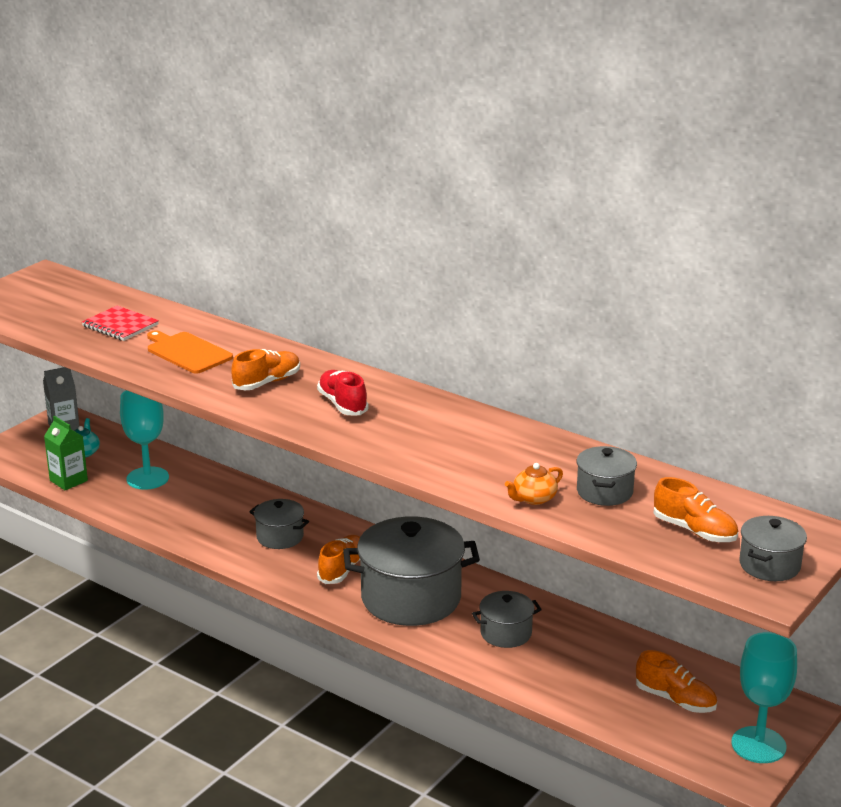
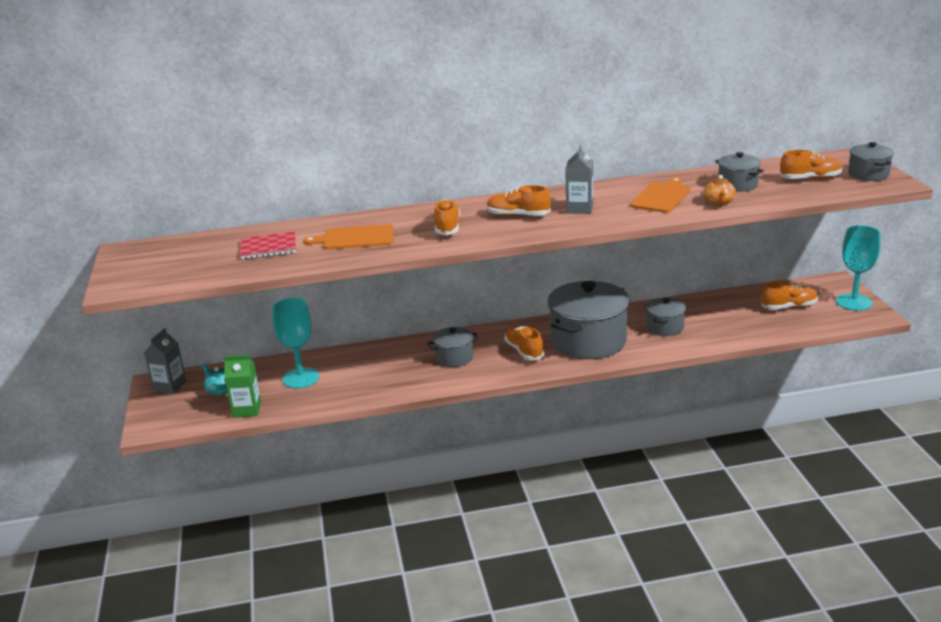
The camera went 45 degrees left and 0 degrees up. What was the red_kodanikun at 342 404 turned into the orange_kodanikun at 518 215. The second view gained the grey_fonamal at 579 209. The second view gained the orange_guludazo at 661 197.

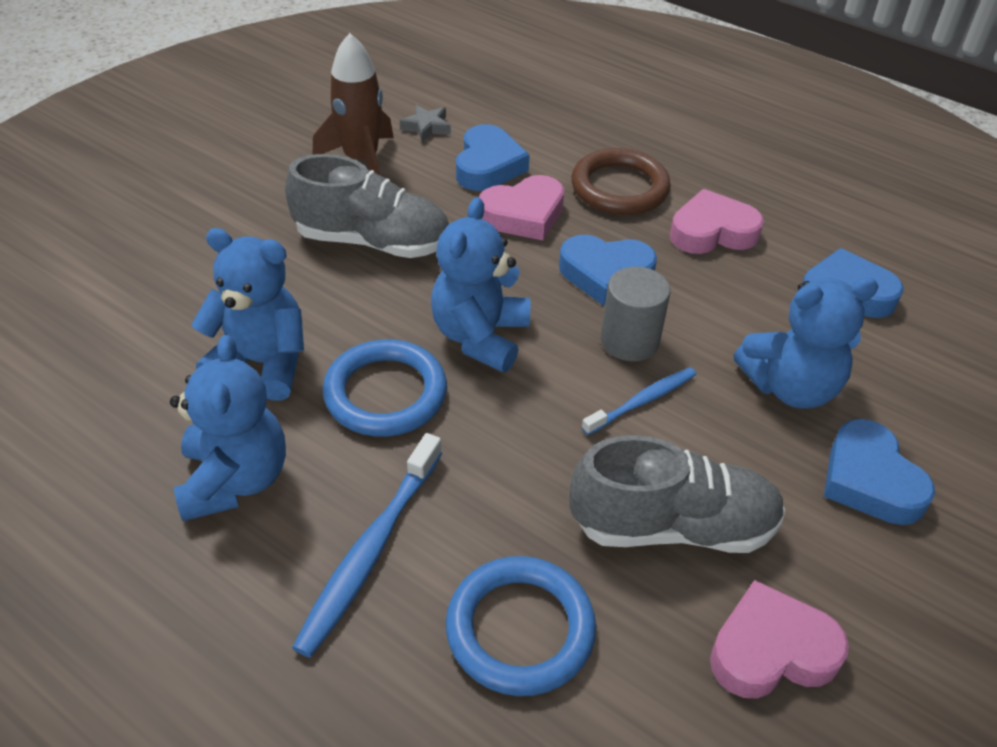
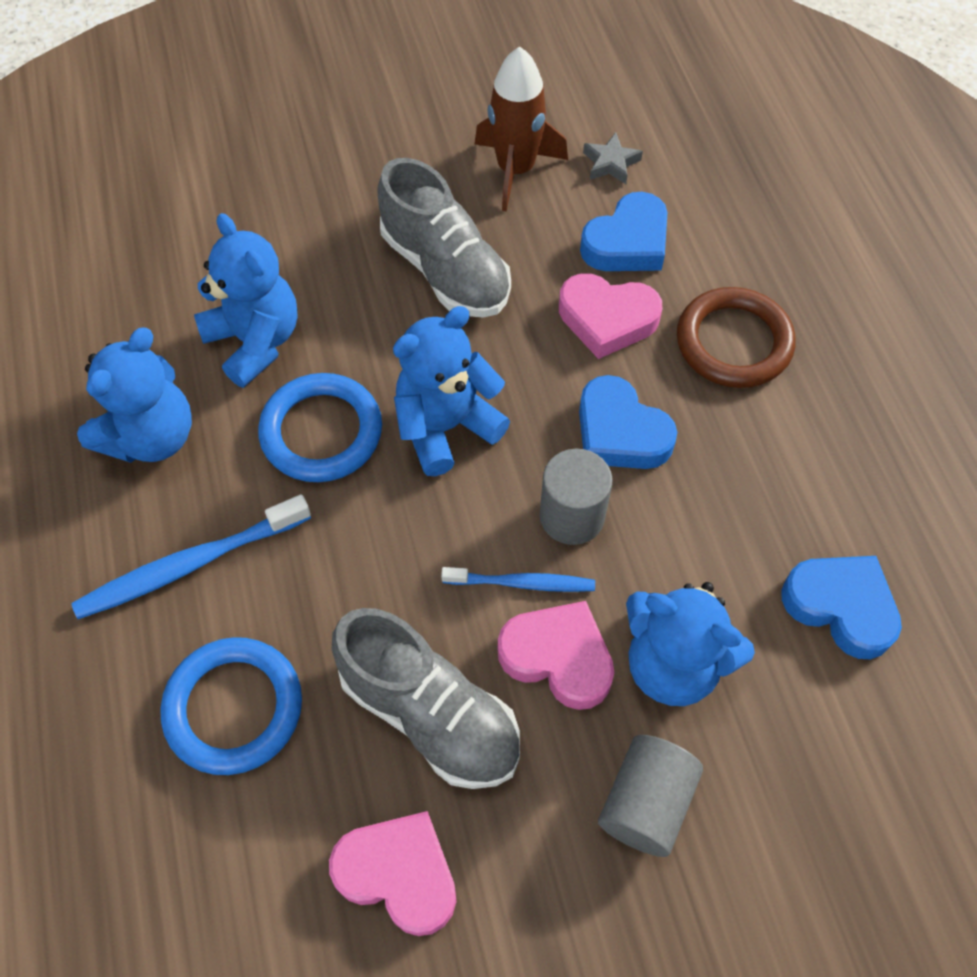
The camera went 40 degrees right and 15 degrees up. The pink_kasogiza ended up elsewhere, having gone from 712 232 to 558 658. Where the blue_kasogiza stood at 870 480, the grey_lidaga came to stand at 645 803.

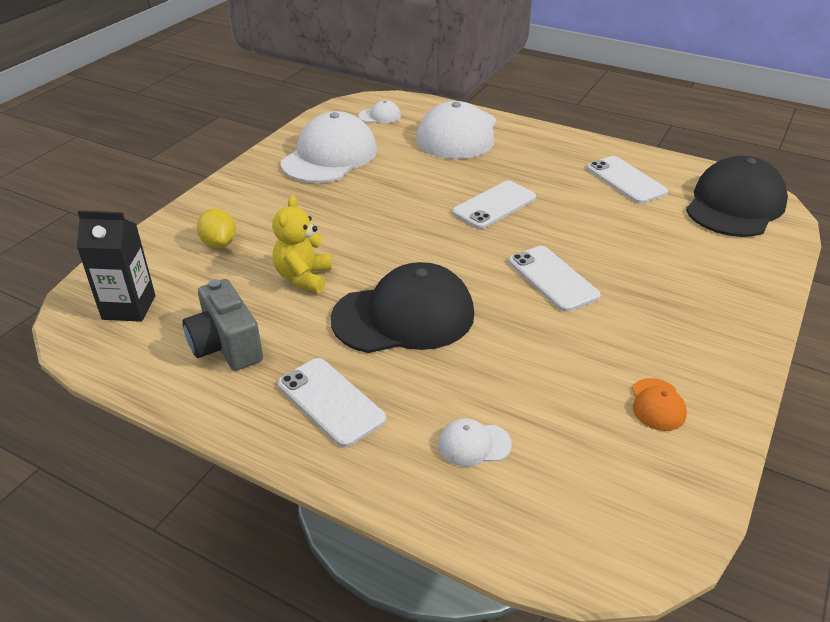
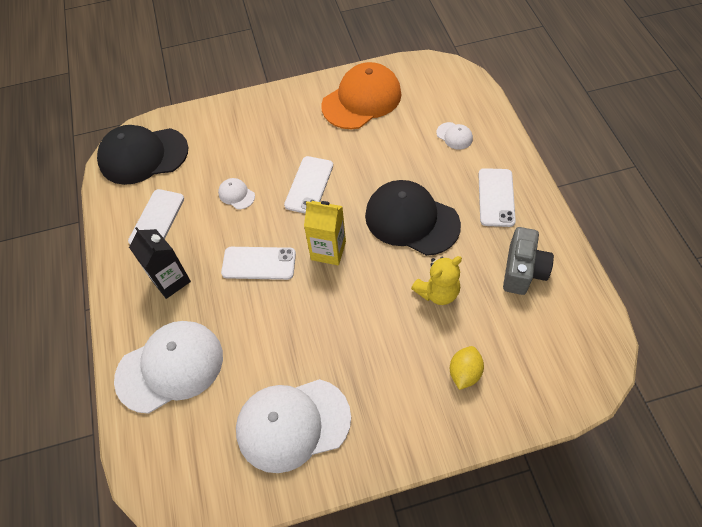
The camera went 130 degrees left and 20 degrees up. The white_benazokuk ended up elsewhere, having gone from 380 116 to 236 195. The black_fonamal ended up elsewhere, having gone from 129 307 to 171 280. The size of the orange_benazokuk at 657 404 changed by a factor of 2.35. The second view gained the yellow_fonamal at 328 250.

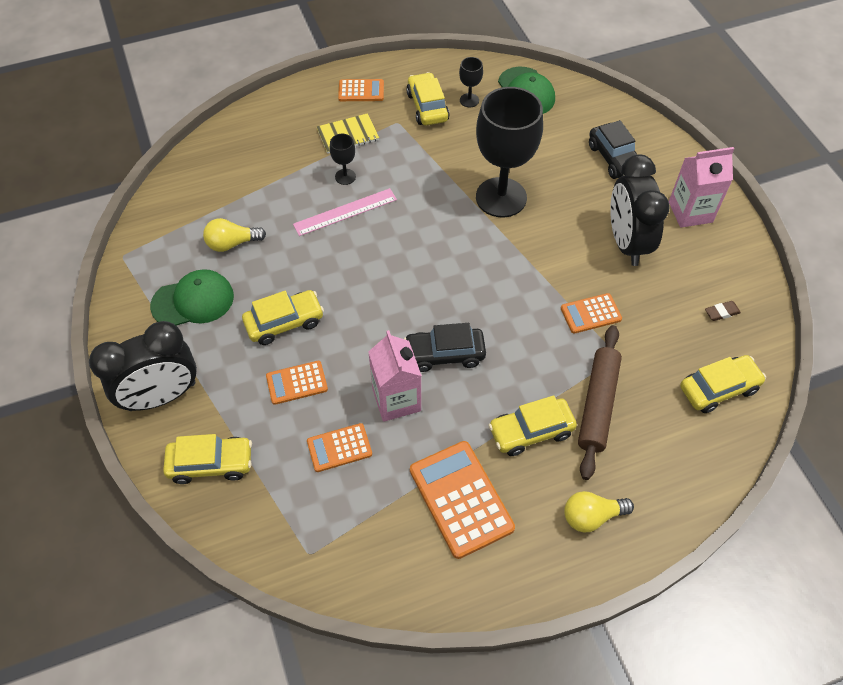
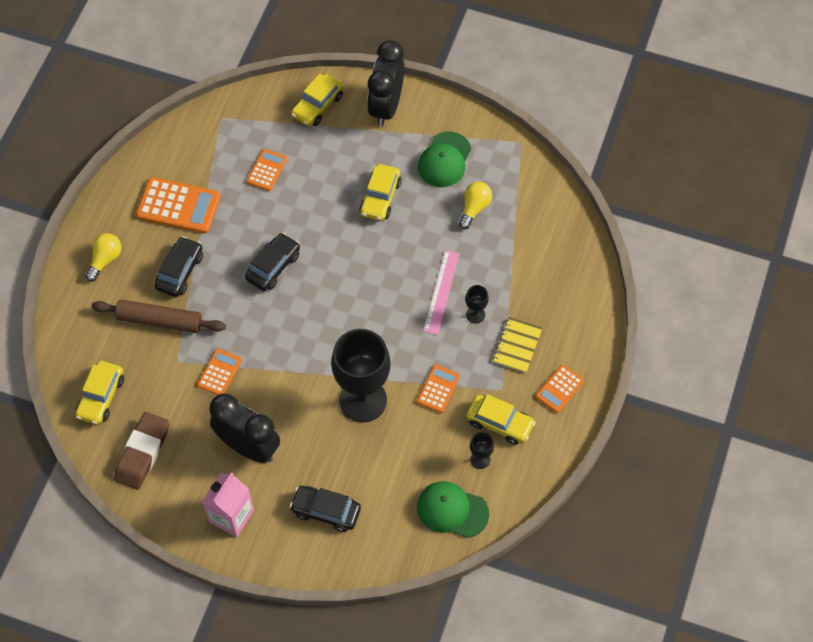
The camera went 130 degrees right and 5 degrees up. The size of the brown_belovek at 721 312 changed by a factor of 2.42. The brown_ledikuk at 597 405 ended up facing another way, 45 degrees counterclockwise from before. The second view lost the pink_fonamal at 396 399. The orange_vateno ended up elsewhere, having gone from 297 383 to 438 389. What was the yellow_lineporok at 531 431 turned into the black_lineporok at 180 271.

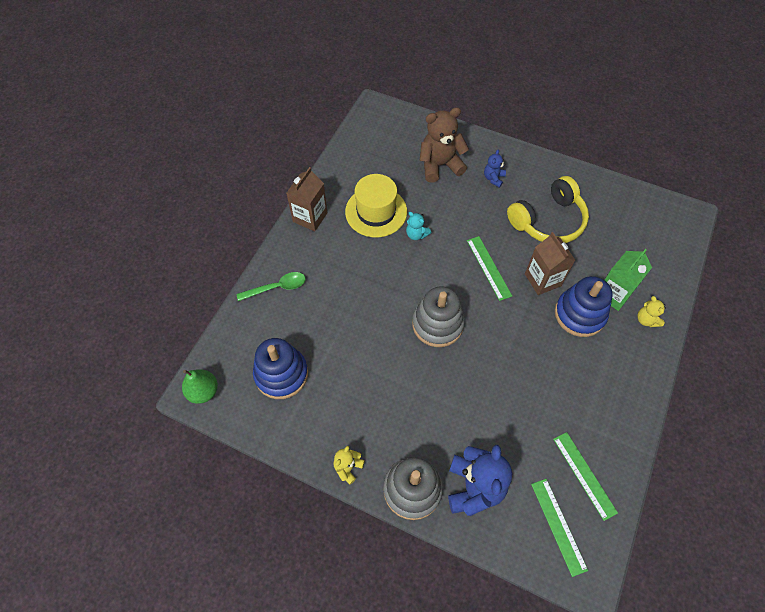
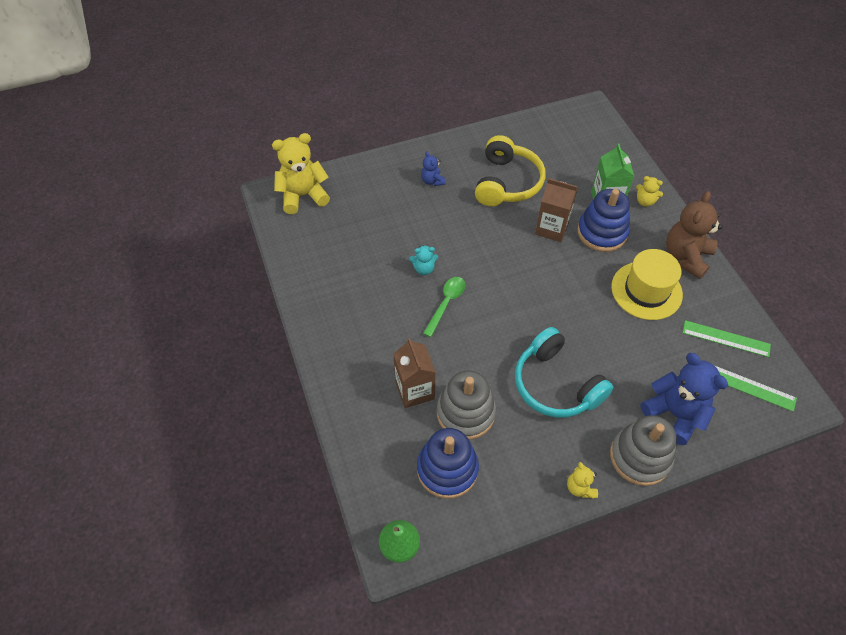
The camera went 45 degrees left and 5 degrees down. The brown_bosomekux ended up elsewhere, having gone from 440 165 to 686 257. The brown_fonamal ended up elsewhere, having gone from 310 217 to 414 390. The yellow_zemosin ended up elsewhere, having gone from 376 211 to 646 290. The second view lost the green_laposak at 488 268. The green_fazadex ended up elsewhere, having gone from 277 287 to 446 303. The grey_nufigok ended up elsewhere, having gone from 437 324 to 465 413. The second view gained the yellow_bosomekux at 303 196. The second view gained the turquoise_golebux at 556 384.

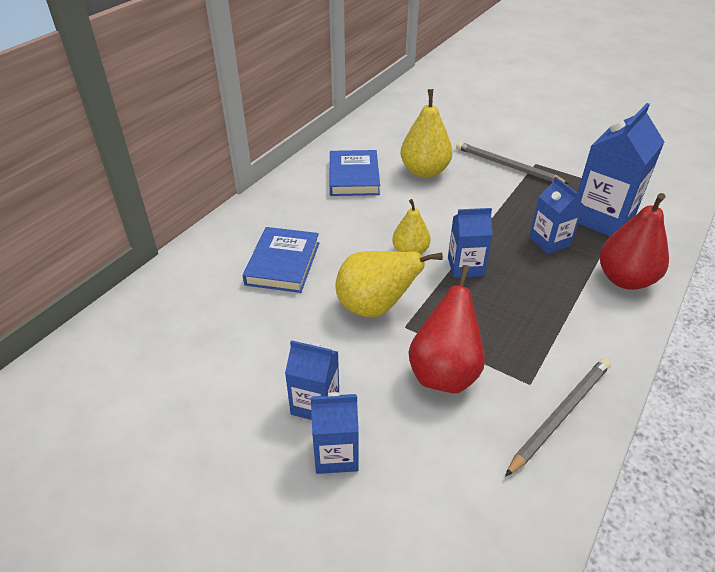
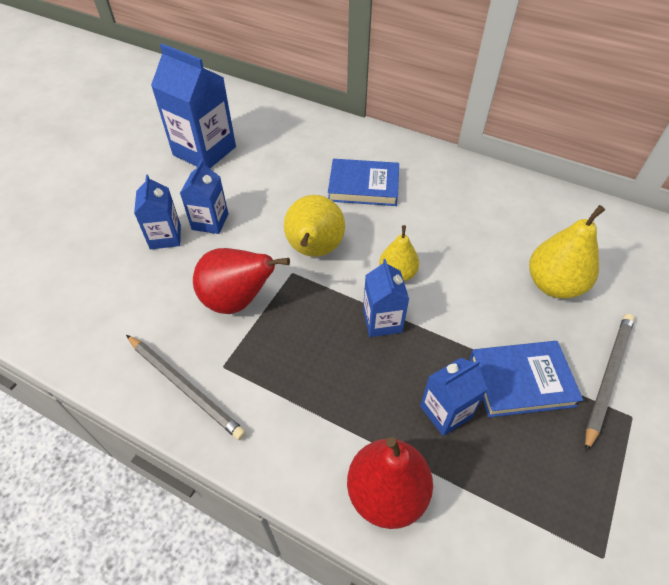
The camera went 85 degrees right and 10 degrees up. The blue_fonamal ended up elsewhere, having gone from 602 218 to 204 151. The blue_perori ended up elsewhere, having gone from 354 177 to 521 381.

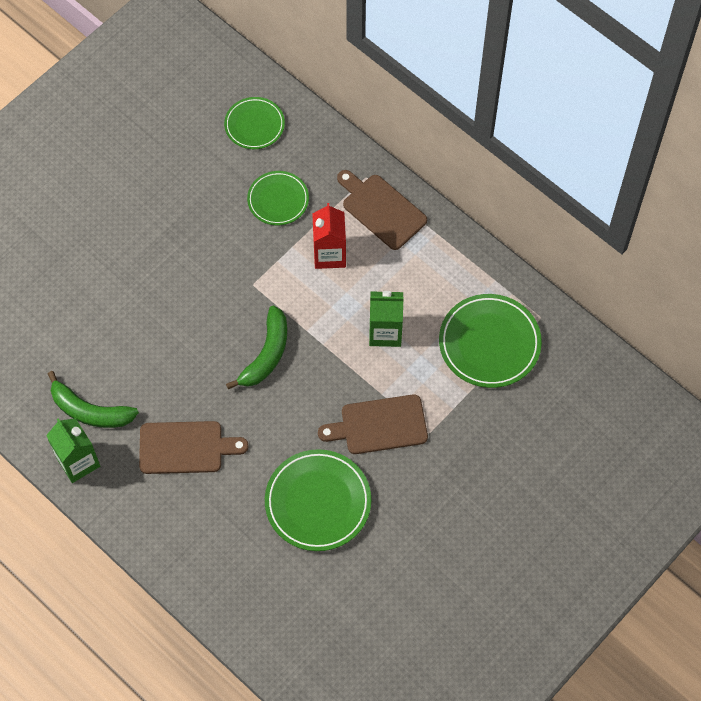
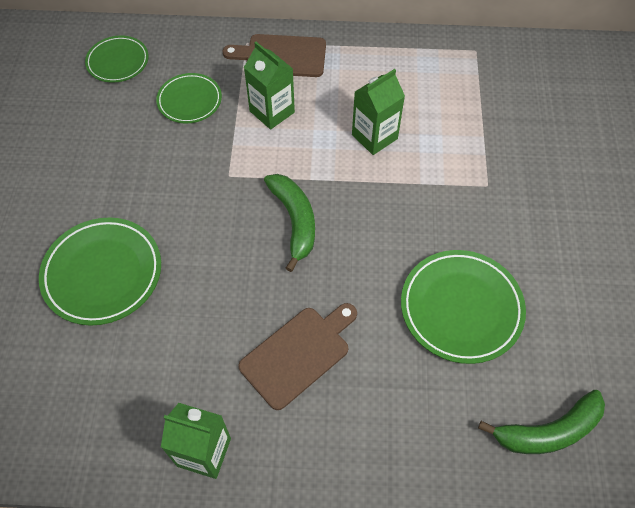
The camera went 40 degrees left and 5 degrees down. What was the red_fonamal at 329 254 turned into the green_fonamal at 272 112. The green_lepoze ended up elsewhere, having gone from 489 343 to 103 273. The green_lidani ended up elsewhere, having gone from 90 411 to 548 431. The second view lost the brown_guludazo at 379 425.

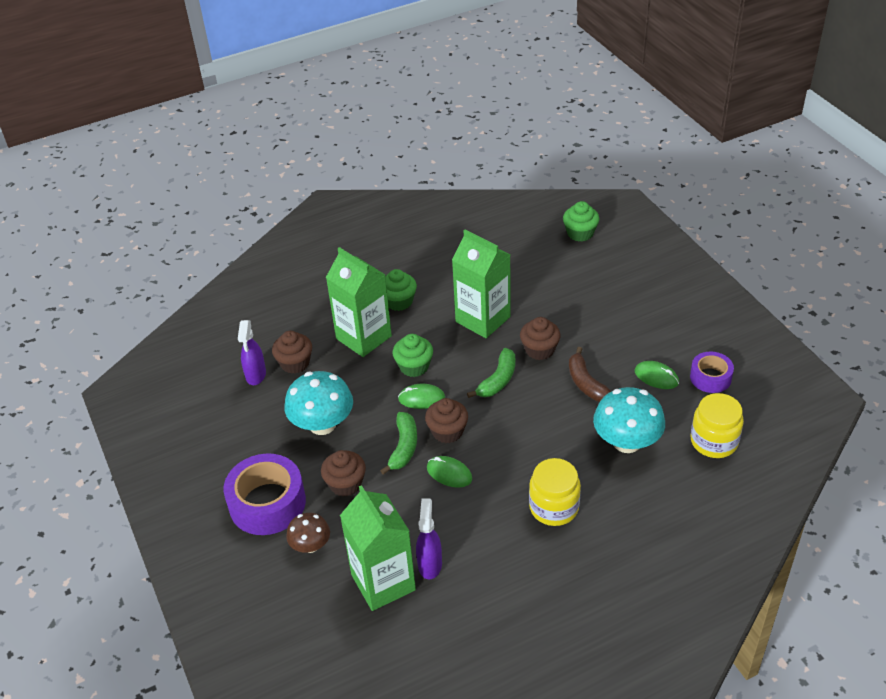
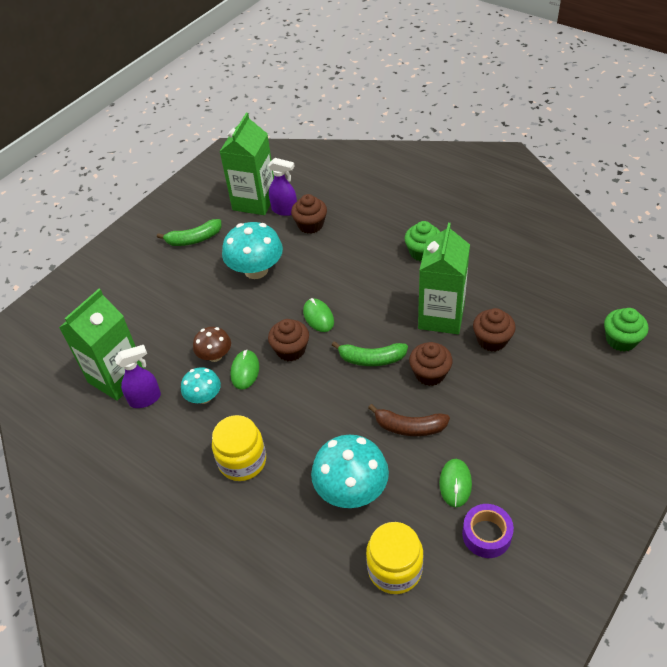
The camera went 65 degrees right and 5 degrees up. The green_fonamal ended up elsewhere, having gone from 363 337 to 254 201. The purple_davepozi at 256 375 ended up facing another way, 135 degrees counterclockwise from before. The second view lost the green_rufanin at 414 366. The brown_lidani at 586 383 ended up facing another way, 120 degrees counterclockwise from before. The green_lidani ended up elsewhere, having gone from 403 447 to 194 239. The brown_rufanin ended up elsewhere, having gone from 345 484 to 492 340. The second view lost the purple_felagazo at 267 503. The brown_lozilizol ended up elsewhere, having gone from 310 545 to 215 355. The second view gained the turquoise_lozilizol at 204 397.

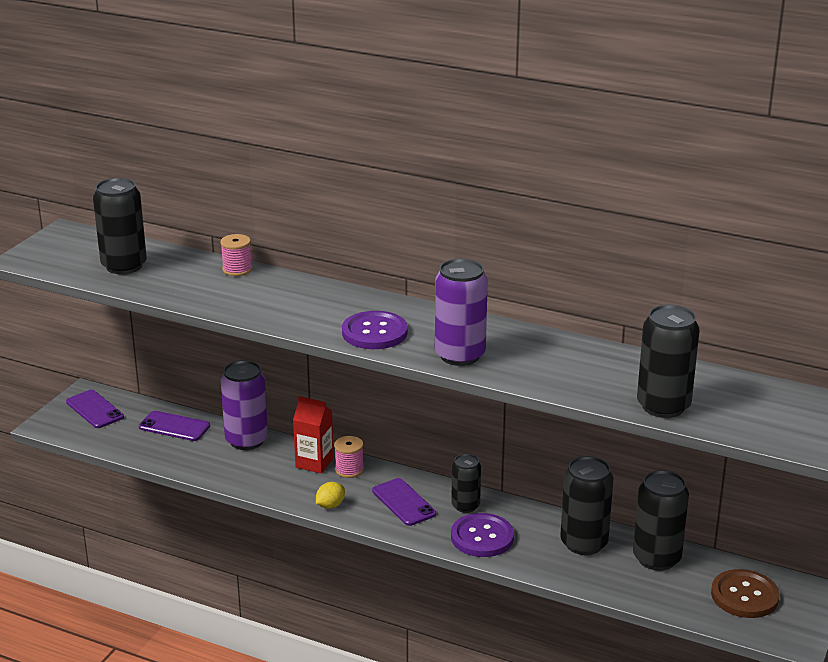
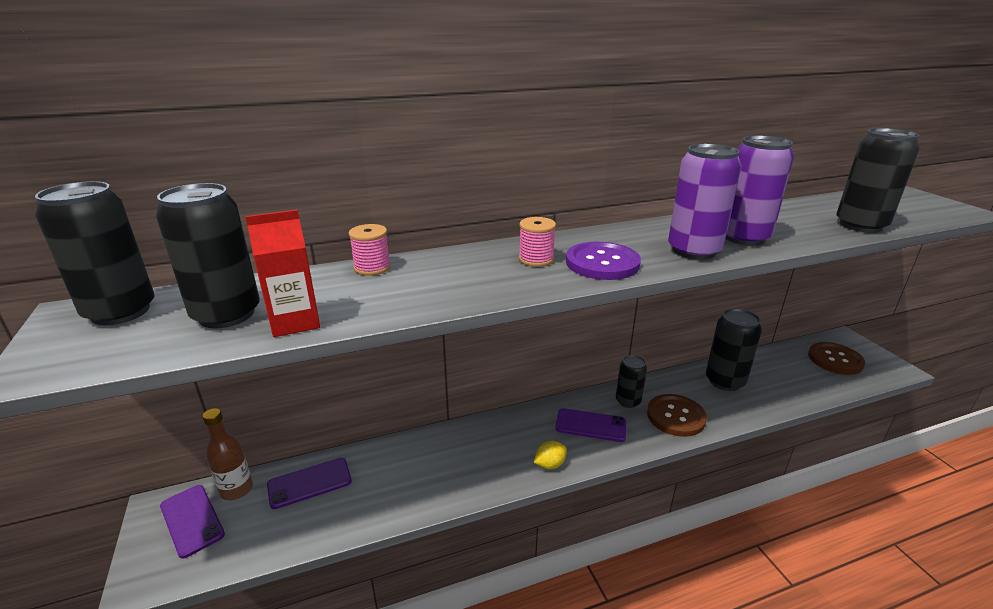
The camera went 45 degrees left and 0 degrees up. The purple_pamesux ended up elsewhere, having gone from 246 440 to 744 237. The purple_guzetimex at 94 409 ended up facing another way, 45 degrees clockwise from before. The red_fonamal ended up elsewhere, having gone from 314 463 to 295 322. The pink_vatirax ended up elsewhere, having gone from 349 470 to 536 259. The black_pamesux ended up elsewhere, having gone from 656 558 to 120 312. The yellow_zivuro at 330 505 ended up facing another way, 60 degrees clockwise from before. What was the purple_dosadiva at 482 537 turned into the brown_dosadiva at 675 416. The second view gained the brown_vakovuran at 236 489.

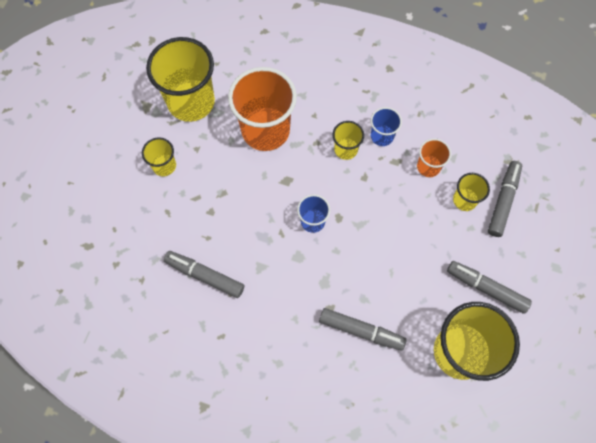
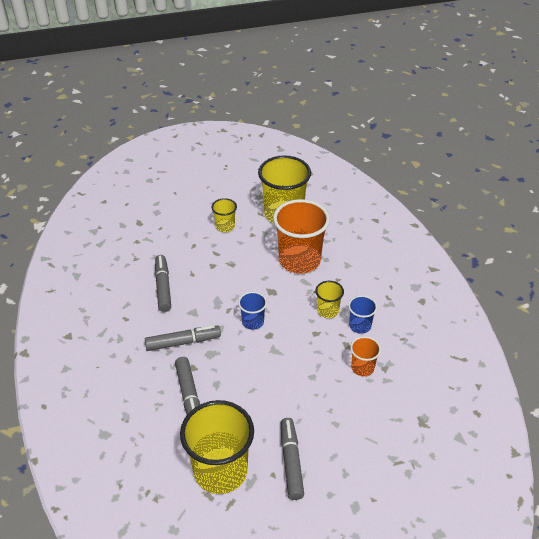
The camera went 55 degrees right and 25 degrees down. The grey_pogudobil ended up elsewhere, having gone from 503 201 to 183 342. The second view lost the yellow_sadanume at 464 200.

